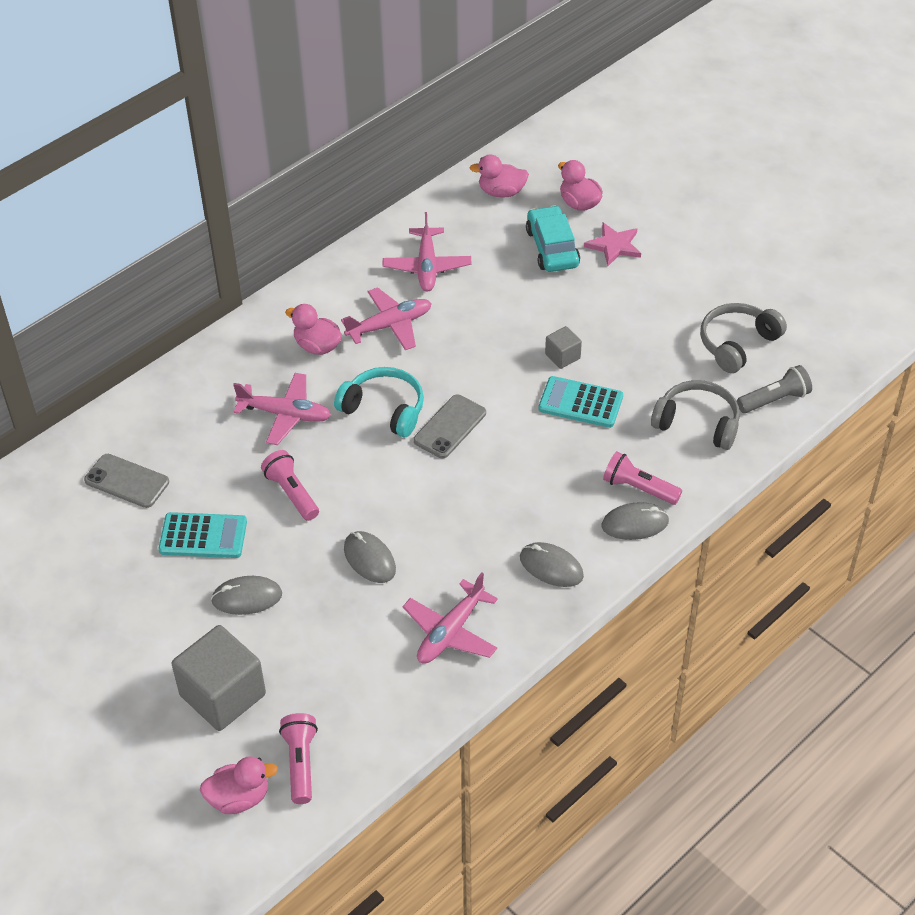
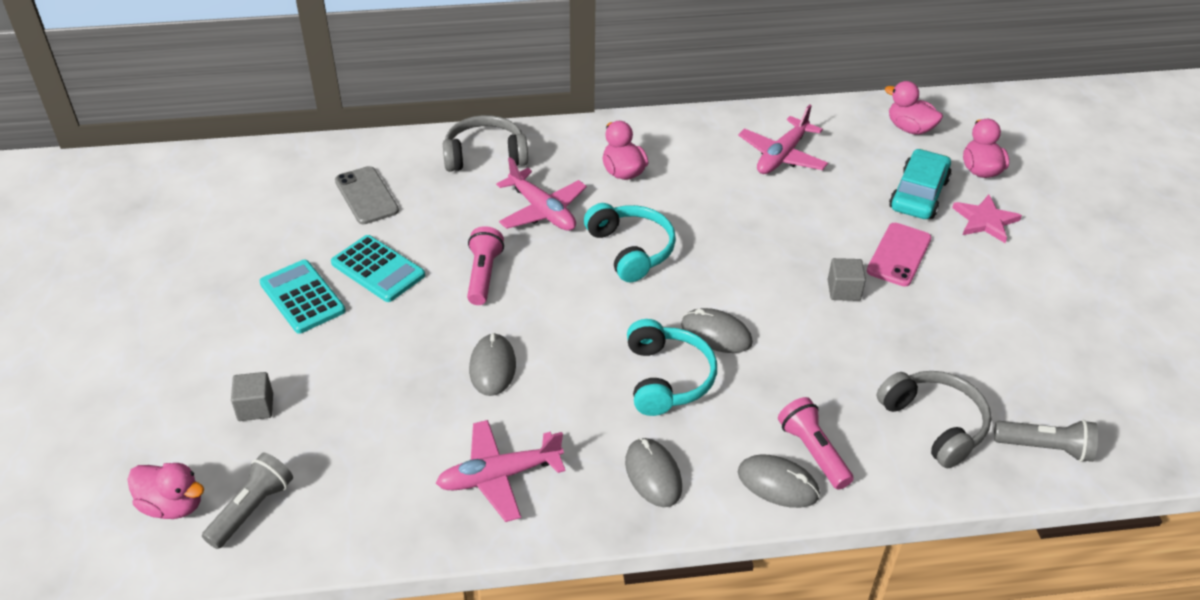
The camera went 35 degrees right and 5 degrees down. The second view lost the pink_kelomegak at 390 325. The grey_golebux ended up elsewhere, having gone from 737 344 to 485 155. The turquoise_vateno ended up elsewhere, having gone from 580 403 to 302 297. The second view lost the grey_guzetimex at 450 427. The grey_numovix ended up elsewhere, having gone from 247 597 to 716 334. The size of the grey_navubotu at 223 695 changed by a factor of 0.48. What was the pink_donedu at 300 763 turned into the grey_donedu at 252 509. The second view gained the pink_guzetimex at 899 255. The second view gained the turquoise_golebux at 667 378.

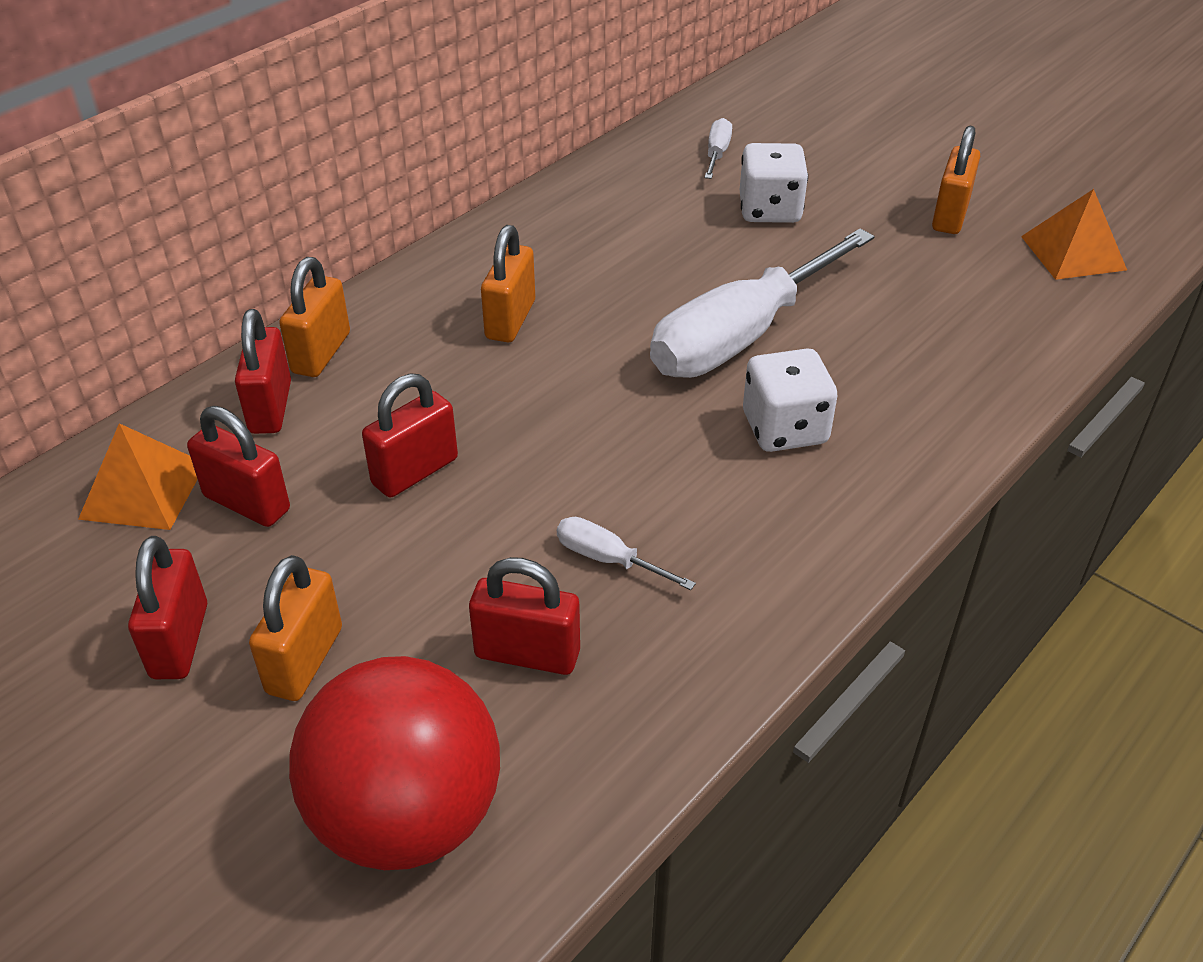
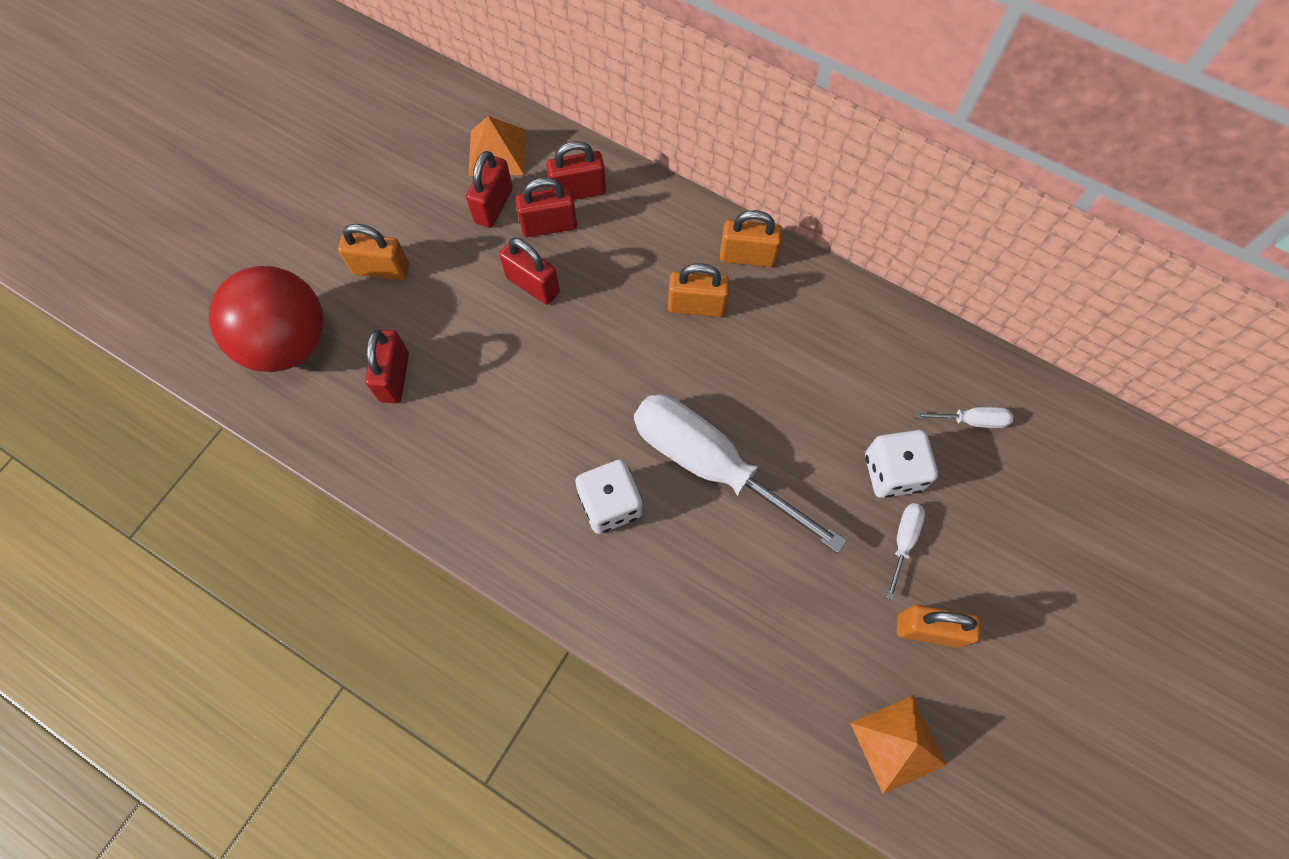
The camera went 80 degrees right and 25 degrees up. The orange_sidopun ended up elsewhere, having gone from 321 353 to 747 256. The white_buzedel ended up elsewhere, having gone from 608 559 to 903 541. The red_sidopun ended up elsewhere, having gone from 180 641 to 549 226.

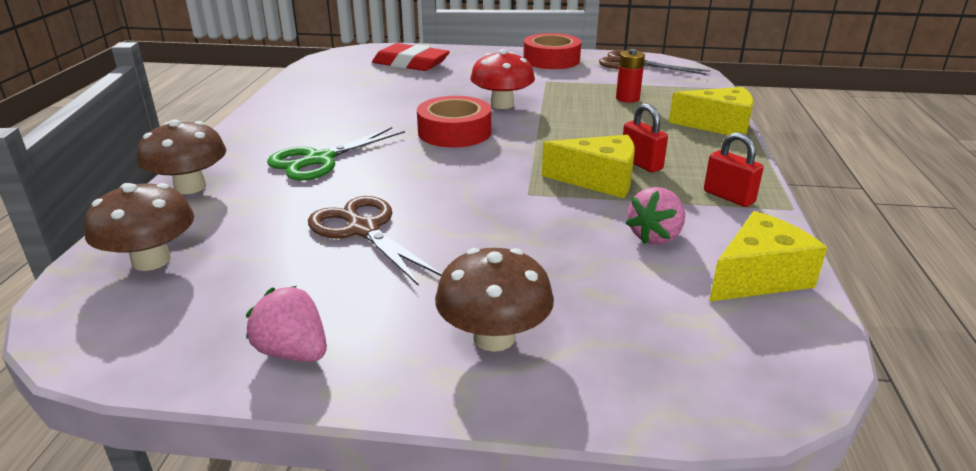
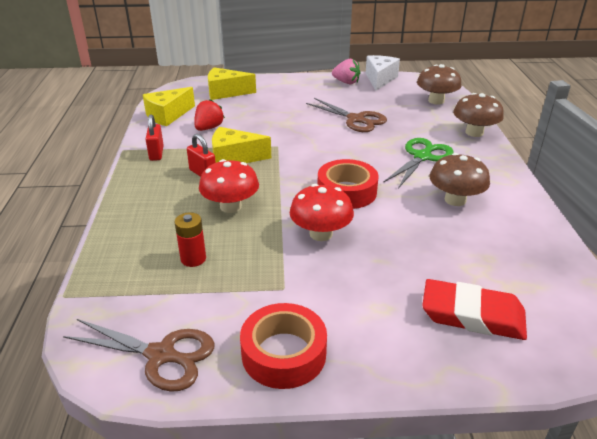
The camera went 170 degrees right and 5 degrees up. The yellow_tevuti ended up elsewhere, having gone from 718 125 to 226 92. The red_sidopun at 728 197 ended up facing another way, 45 degrees clockwise from before. What was the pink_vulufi at 655 237 turned into the red_vulufi at 209 128. The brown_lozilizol ended up elsewhere, having gone from 494 337 to 455 200. The second view gained the white_tevuti at 380 79. The second view gained the red_lozilizol at 230 206.

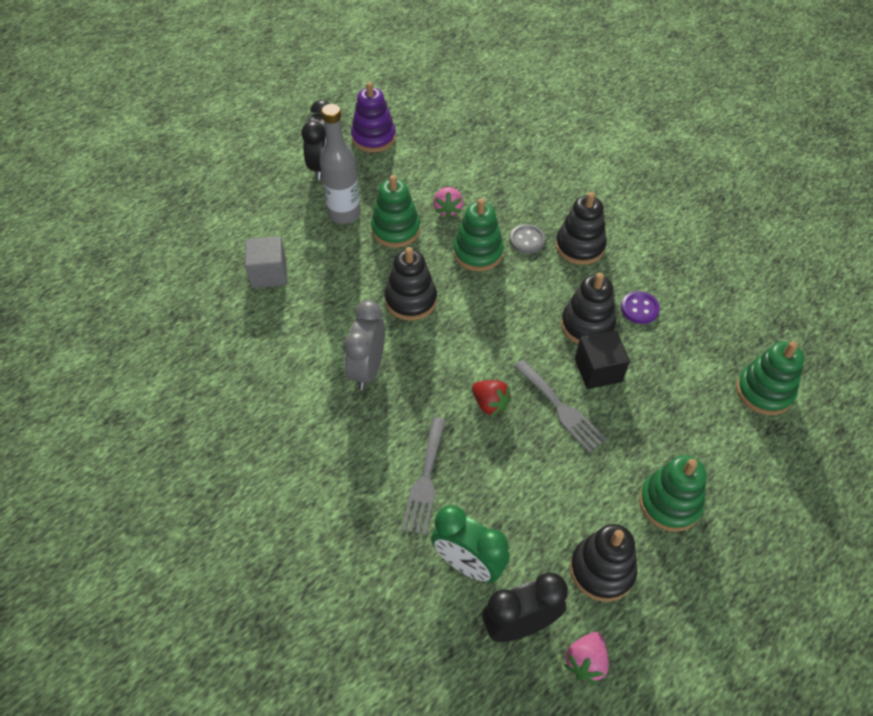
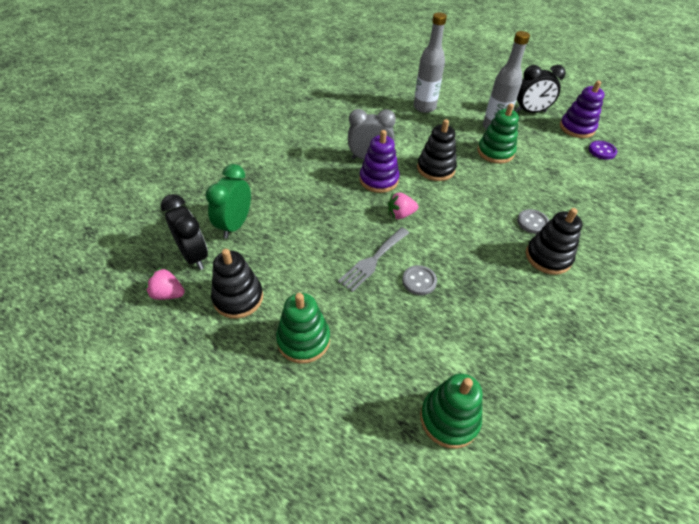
The camera went 75 degrees right and 5 degrees down. The pink_vulufi ended up elsewhere, having gone from 448 210 to 400 214. The second view lost the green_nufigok at 478 253. Where the grey_navubotu stood at 269 274, the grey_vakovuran came to stand at 424 107. The second view lost the black_nufigok at 587 325. The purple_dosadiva ended up elsewhere, having gone from 639 309 to 602 151. Where the black_navubotu stood at 598 370, the grey_dosadiva came to stand at 419 281. The second view lost the red_vulufi at 490 404. The second view lost the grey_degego at 425 480. The second view gained the purple_nufigok at 378 180.

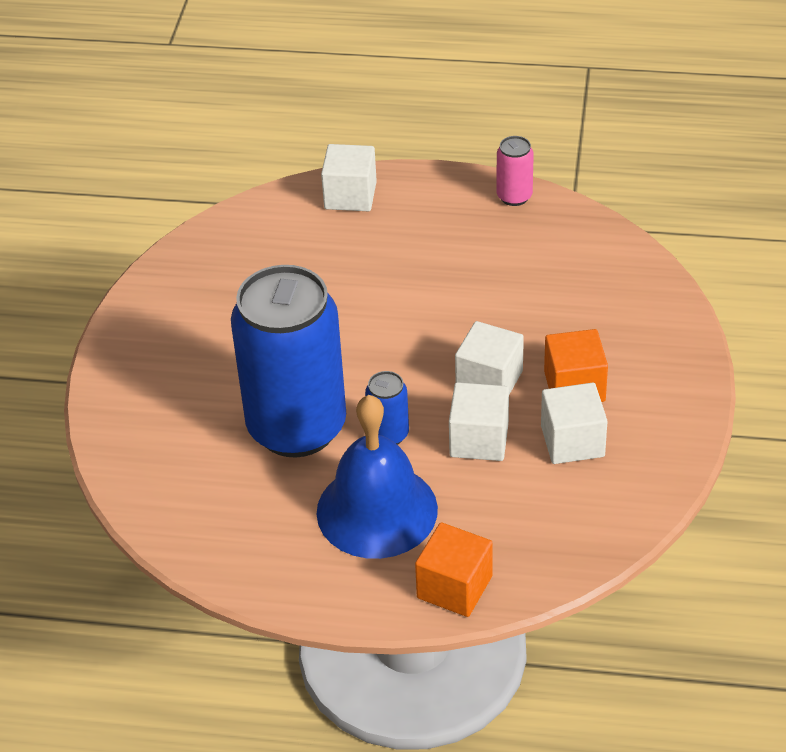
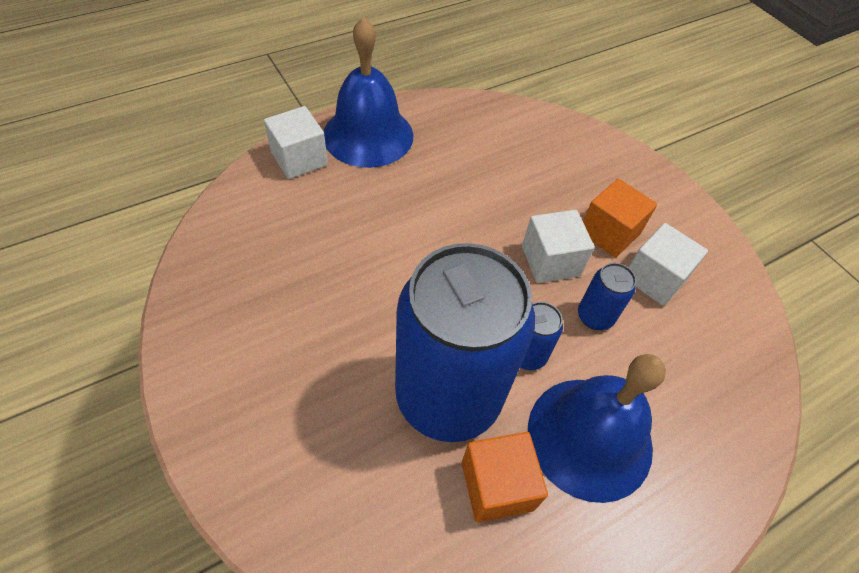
The camera went 45 degrees left and 10 degrees up. The second view lost the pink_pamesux at 514 196. Where the white_navubotu stood at 479 439, the blue_pamesux came to stand at 595 316. The orange_navubotu ended up elsewhere, having gone from 454 587 to 497 485. The second view gained the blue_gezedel at 368 135.

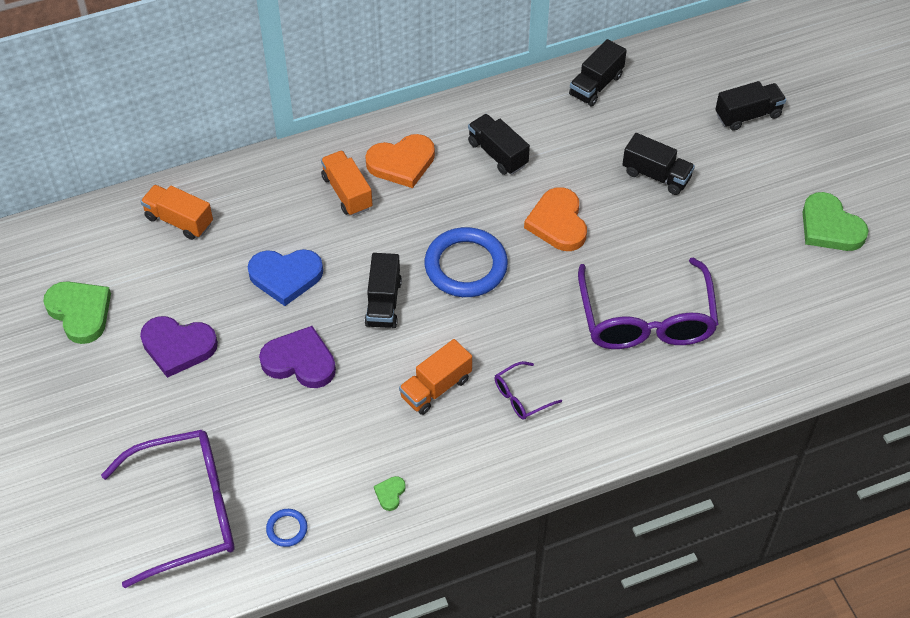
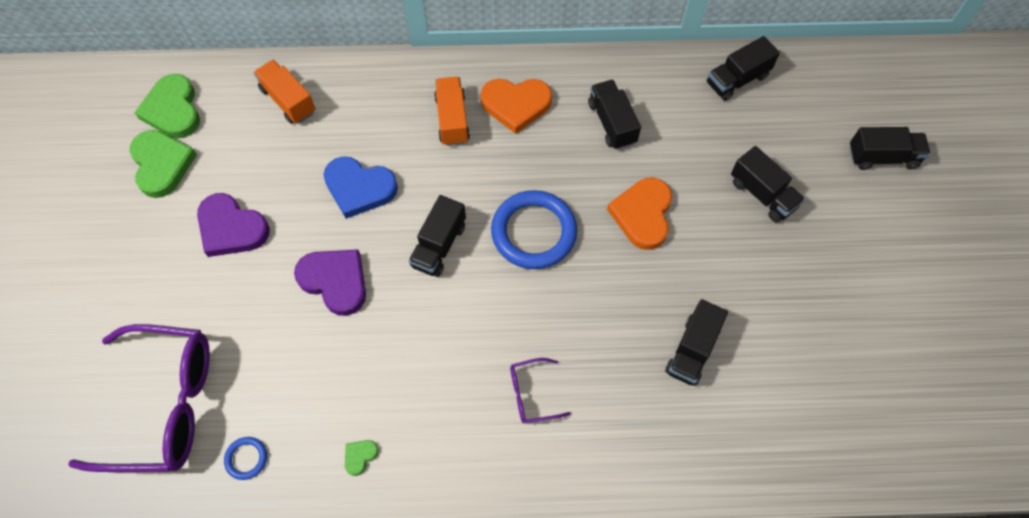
The camera went 20 degrees right and 10 degrees up. The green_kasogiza ended up elsewhere, having gone from 830 227 to 173 110. Where the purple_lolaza stood at 646 319, the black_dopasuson came to stand at 692 350. The second view lost the orange_dopasuson at 436 388.

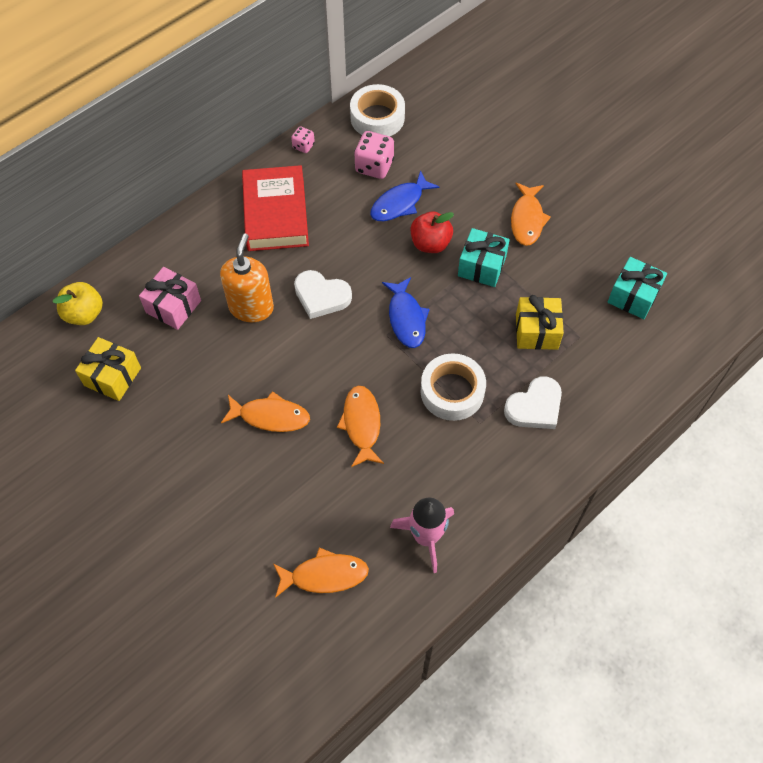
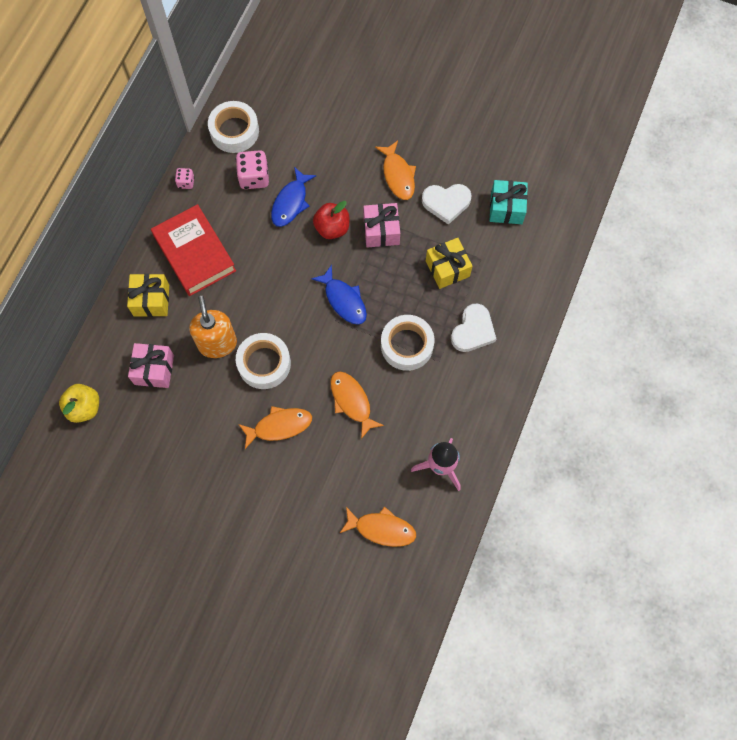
The camera went 25 degrees left and 10 degrees up. What was the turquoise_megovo at 482 266 turned into the pink_megovo at 381 231. The white_kasogiza ended up elsewhere, having gone from 321 296 to 446 203. The yellow_megovo ended up elsewhere, having gone from 112 377 to 151 300. The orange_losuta at 324 575 ended up facing another way, 45 degrees clockwise from before. The second view gained the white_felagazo at 264 363.

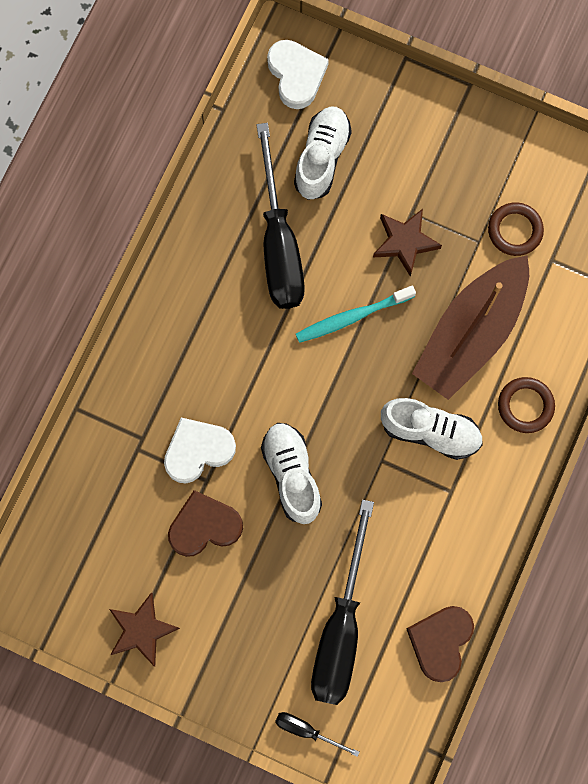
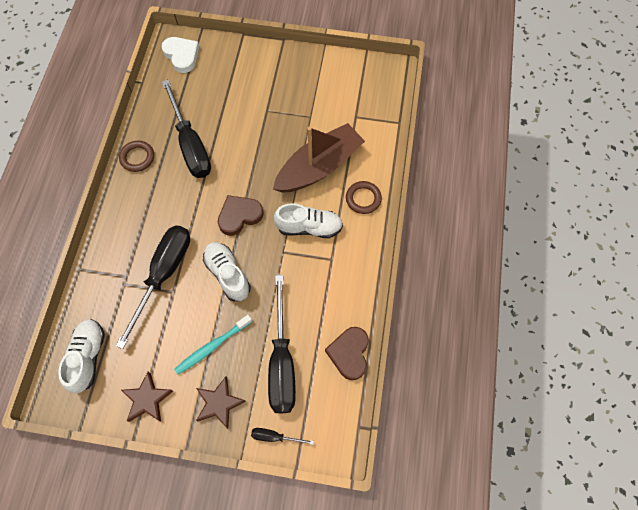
The camera went 15 degrees left and 10 degrees down. The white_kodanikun ended up elsewhere, having gone from 322 158 to 88 357. The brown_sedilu ended up elsewhere, having gone from 515 230 to 137 157. The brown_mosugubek ended up elsewhere, having gone from 405 242 to 219 403. The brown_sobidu at 471 334 ended up facing another way, 150 degrees counterclockwise from before. The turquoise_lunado ended up elsewhere, having gone from 352 317 to 212 346. Where the white_kasogiza stood at 198 450, the black_buzedel came to stand at 163 275. The brown_kasogiza ended up elsewhere, having gone from 204 526 to 239 216.

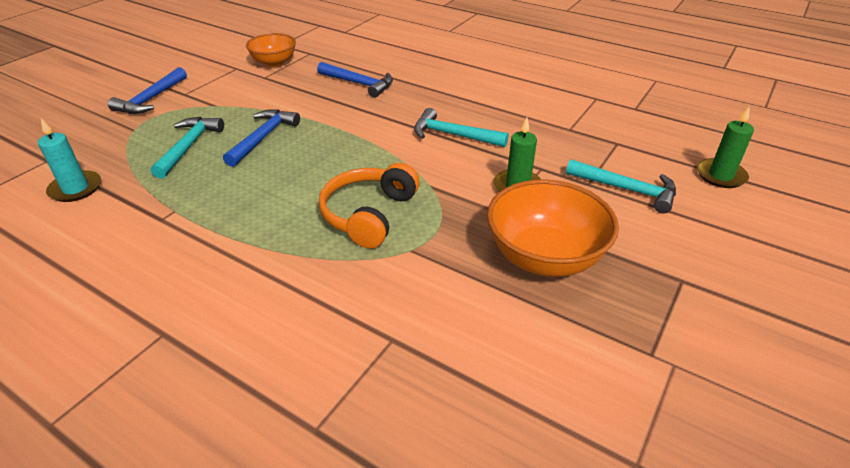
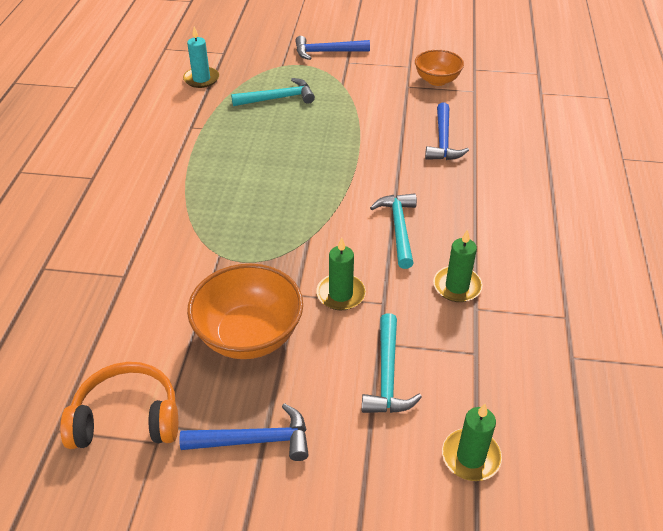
The camera went 65 degrees right and 5 degrees up. The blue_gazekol ended up elsewhere, having gone from 263 138 to 254 440. The orange_golebux ended up elsewhere, having gone from 368 214 to 127 418. The second view gained the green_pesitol at 457 286.

